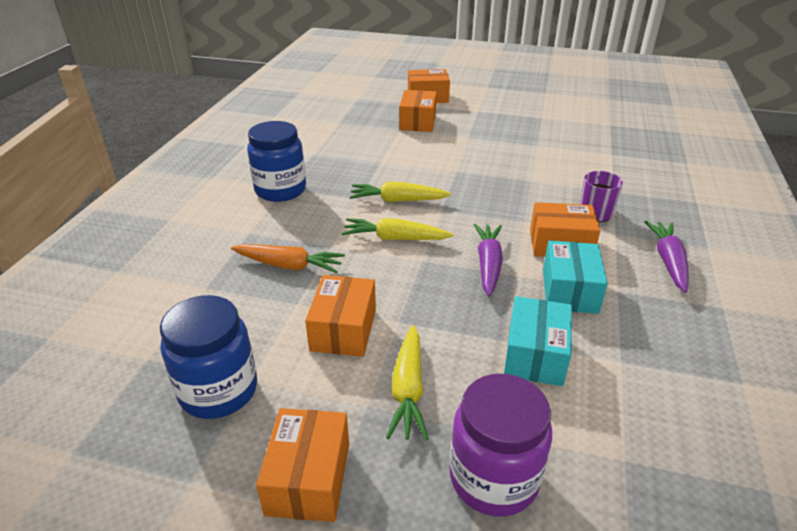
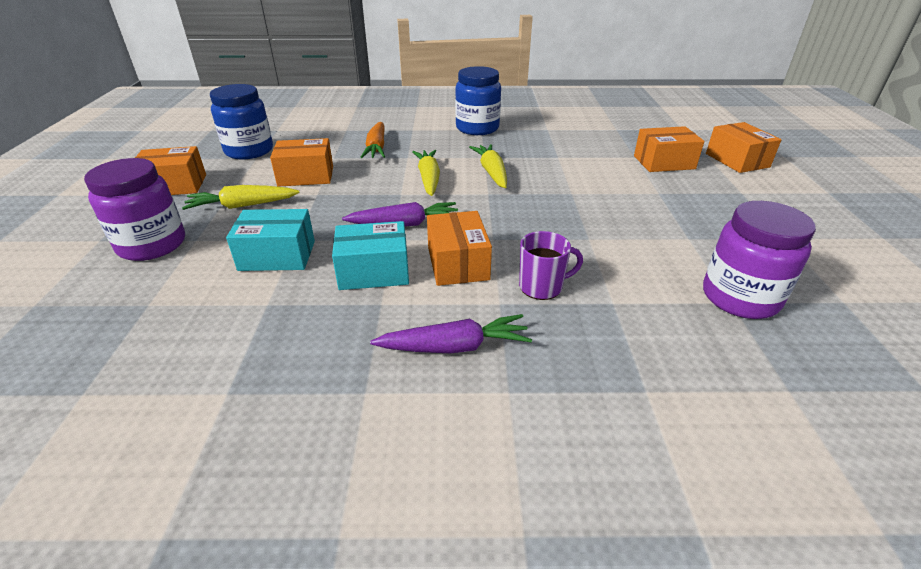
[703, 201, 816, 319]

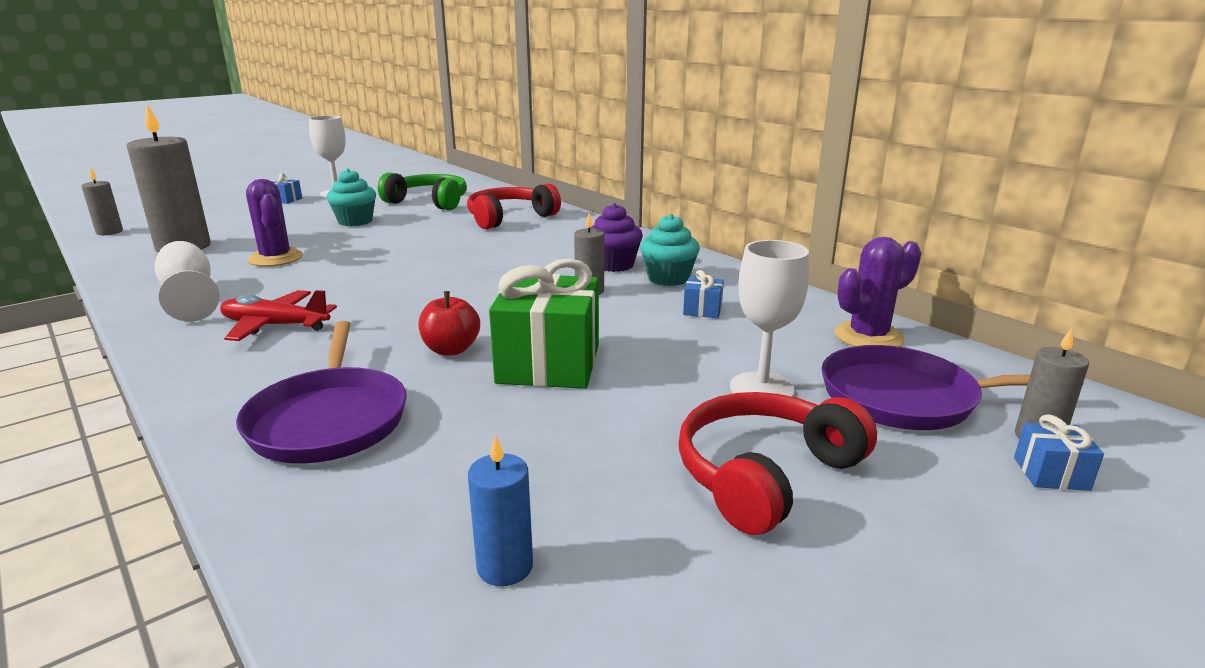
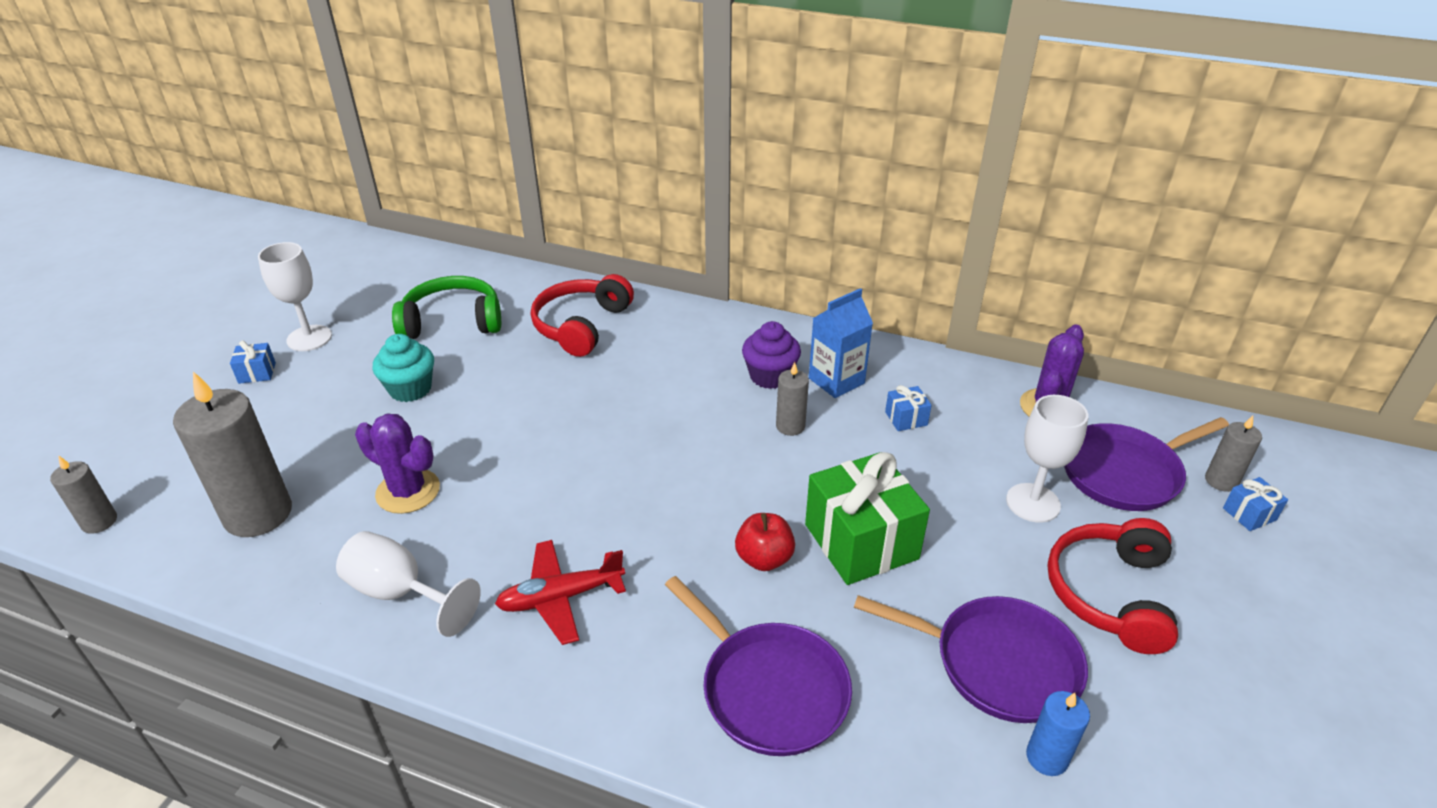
[809, 288, 873, 398]
[854, 595, 1088, 723]

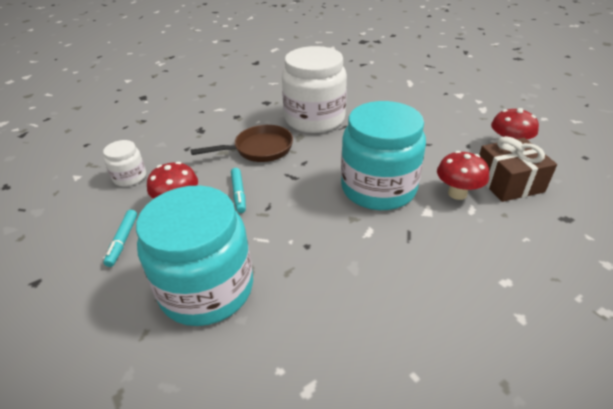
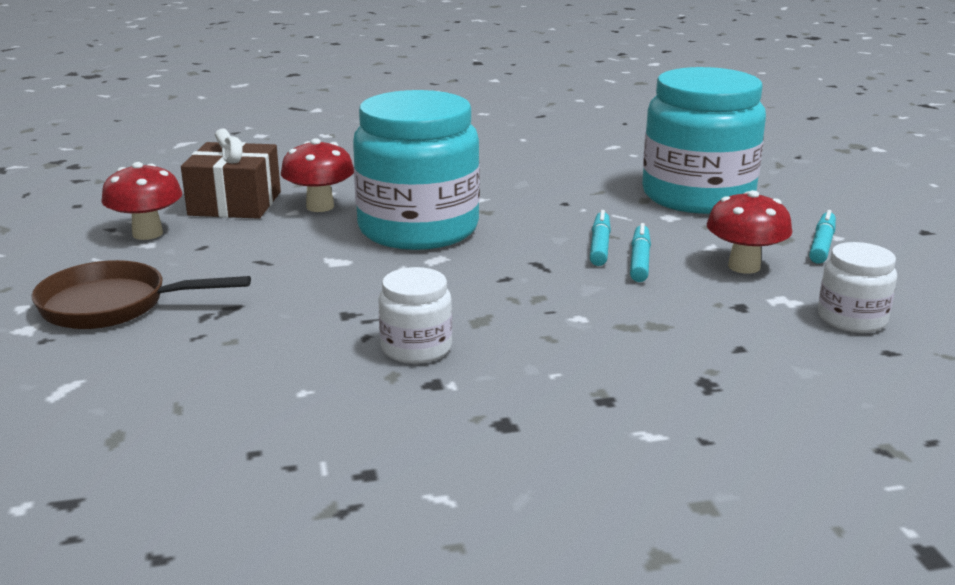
[31, 260, 251, 329]
[378, 267, 452, 364]
[590, 210, 611, 266]

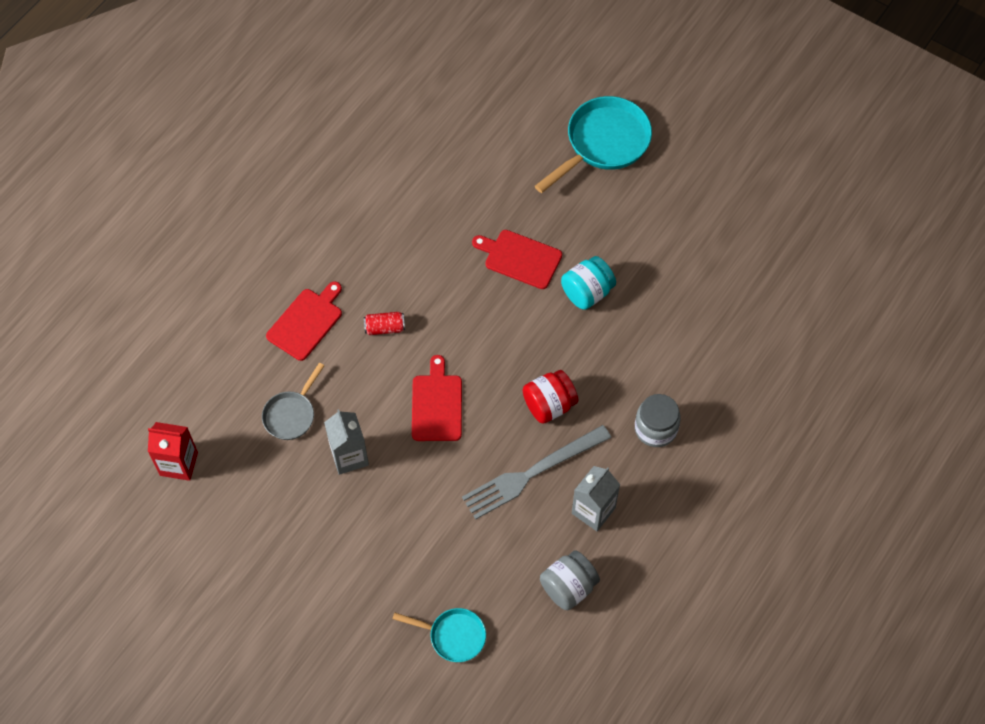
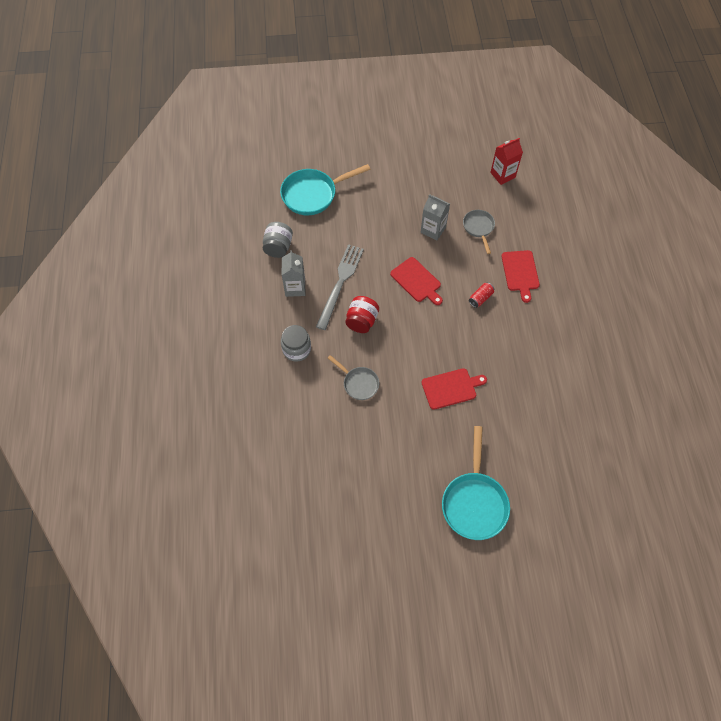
[280, 164, 370, 215]
[561, 256, 616, 310] (first image)
[328, 355, 380, 400]

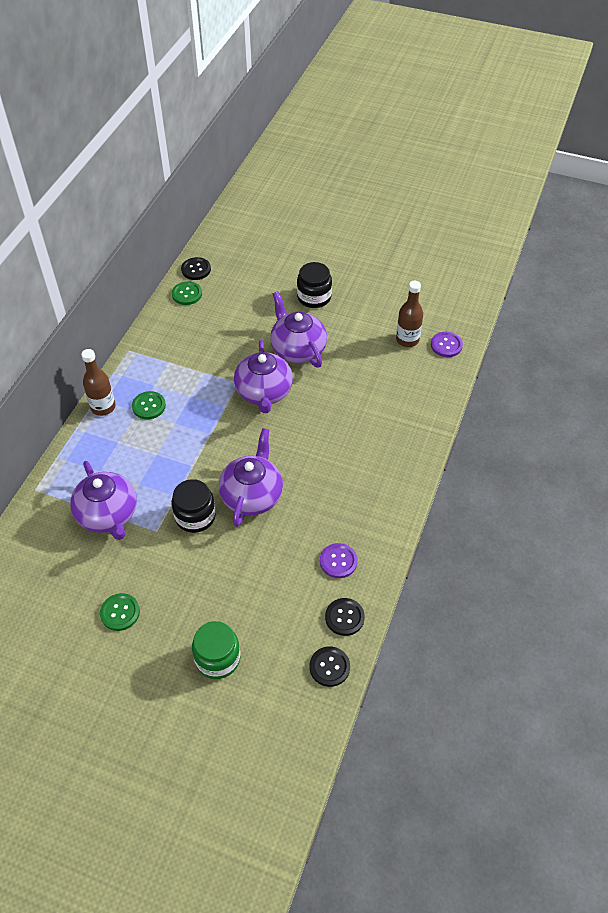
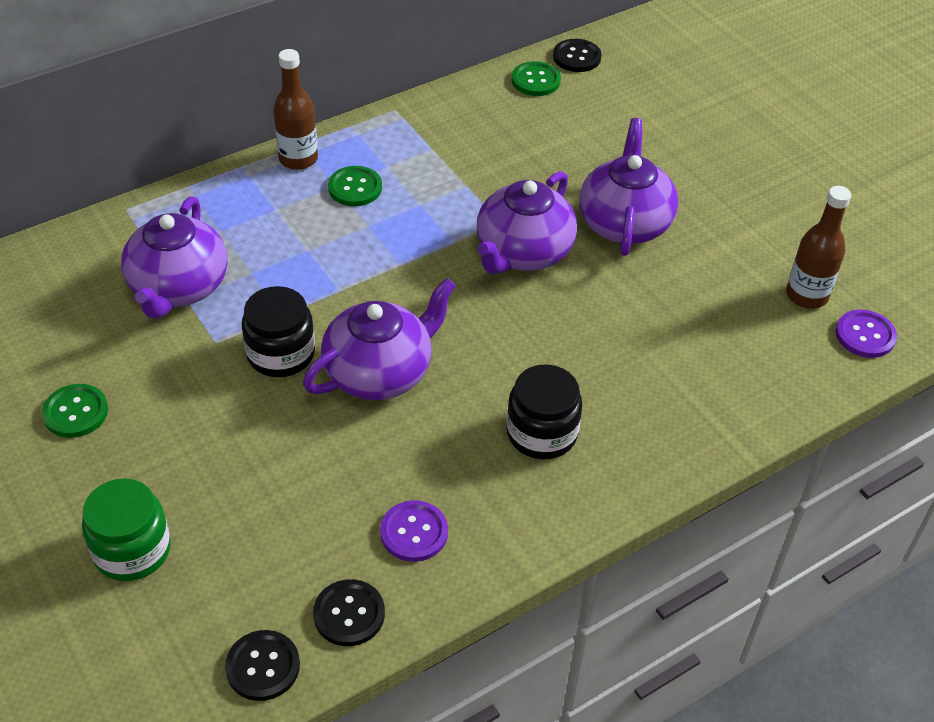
[507, 364, 583, 459]

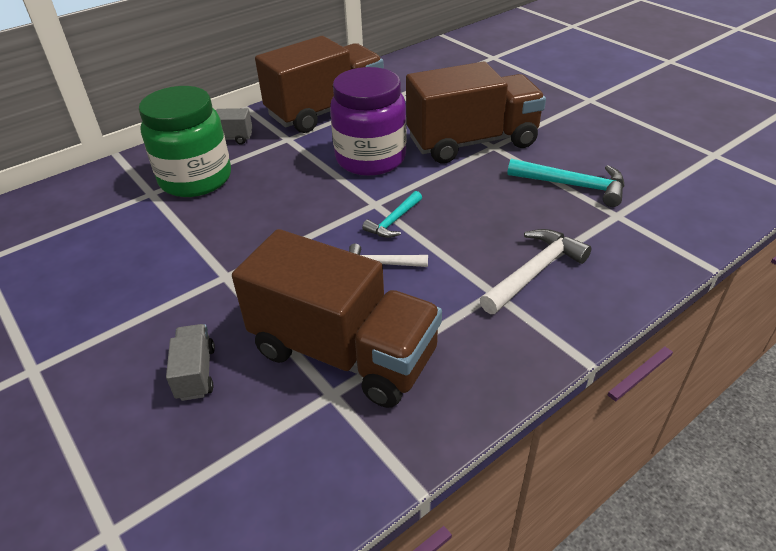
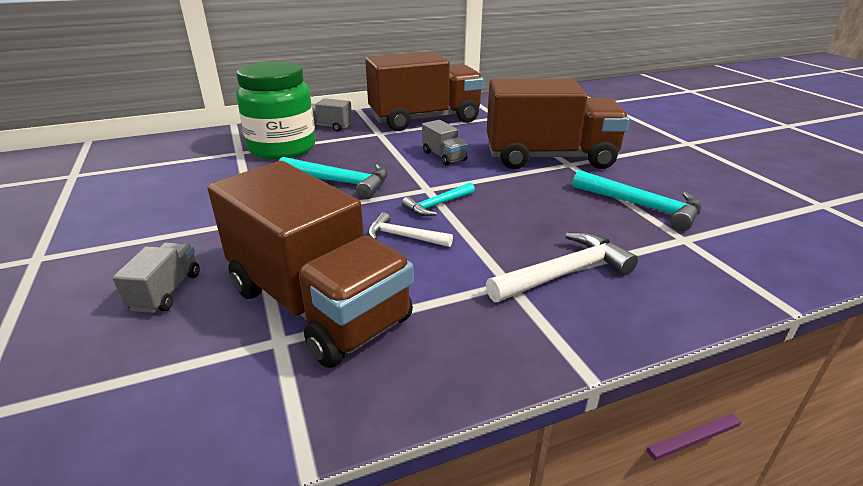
[422, 120, 468, 166]
[279, 157, 388, 199]

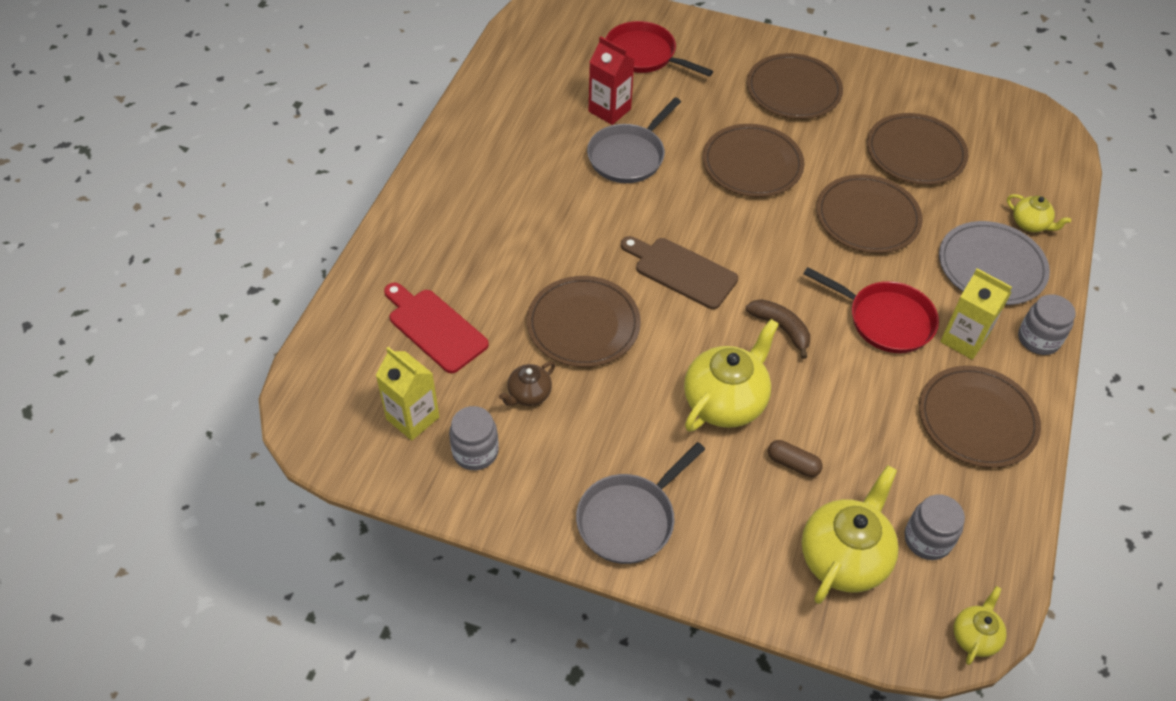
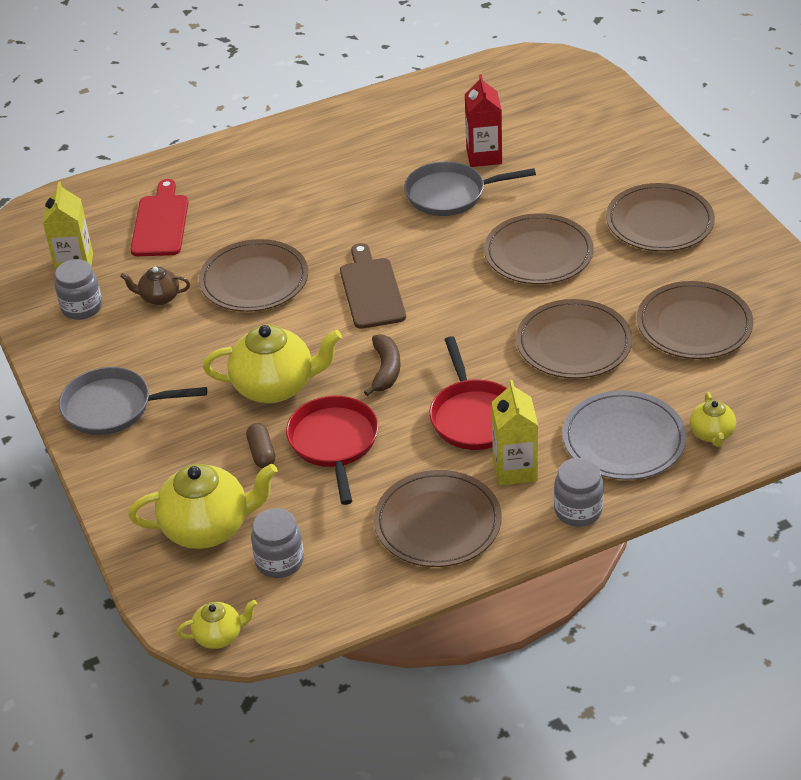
[286, 396, 379, 505]

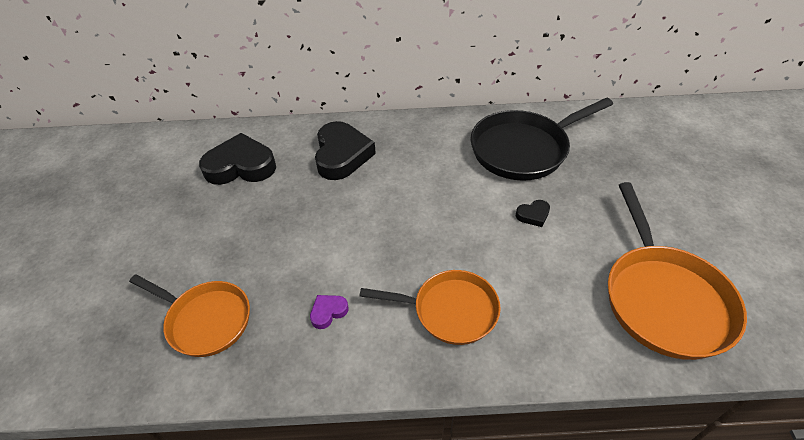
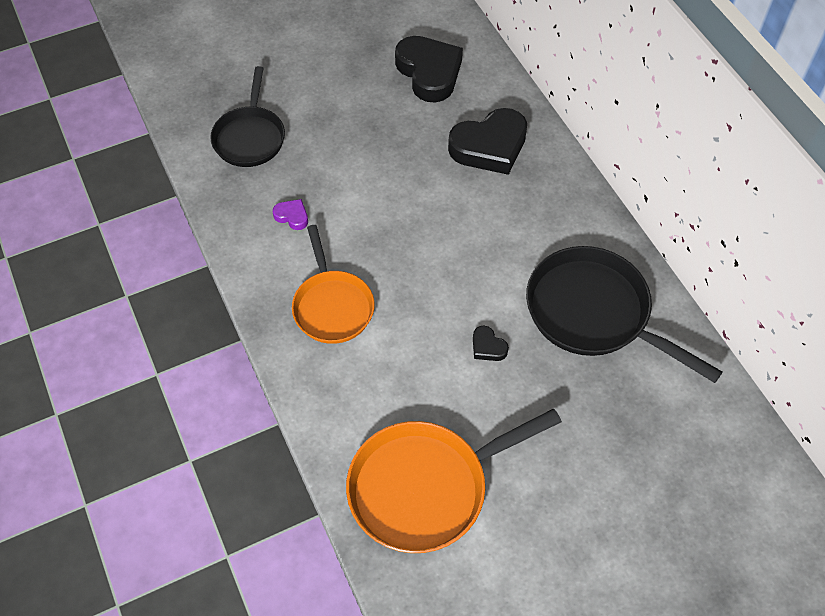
[210, 66, 285, 167]

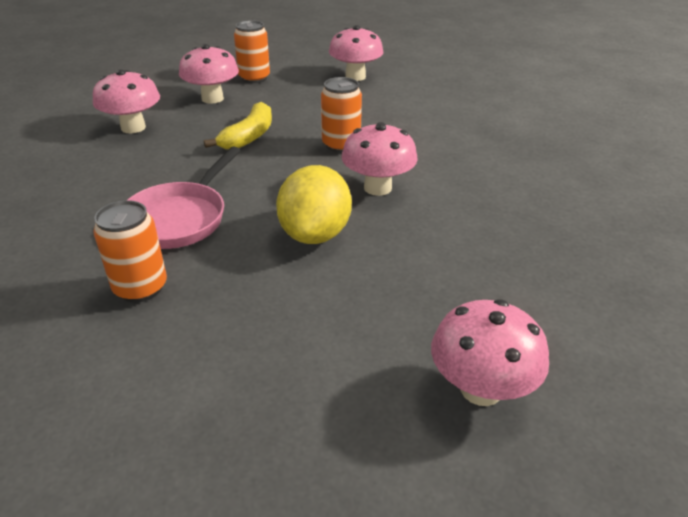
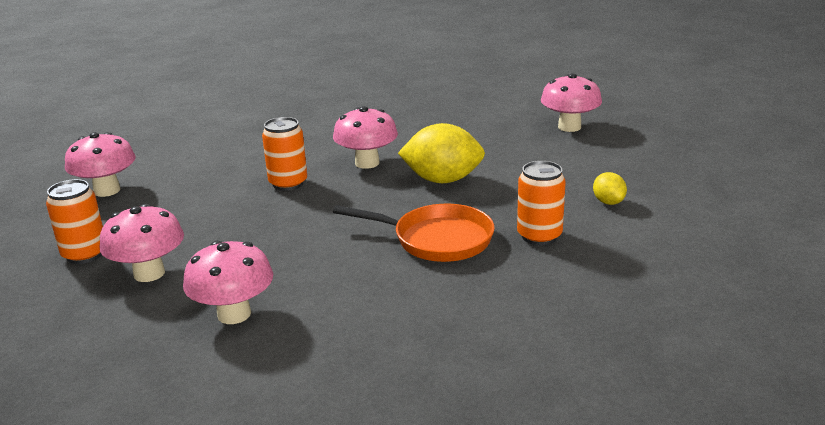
[333, 204, 495, 262]
[204, 102, 272, 150] (first image)
[593, 172, 627, 205]

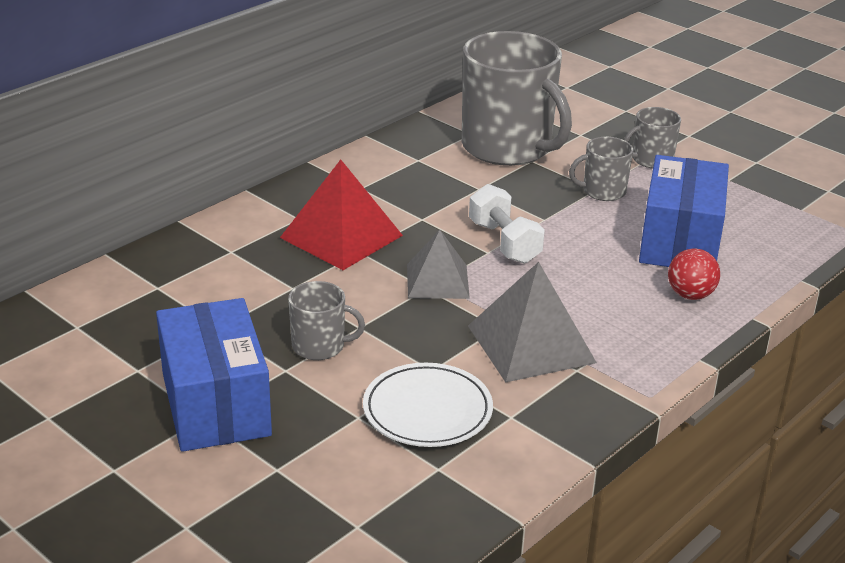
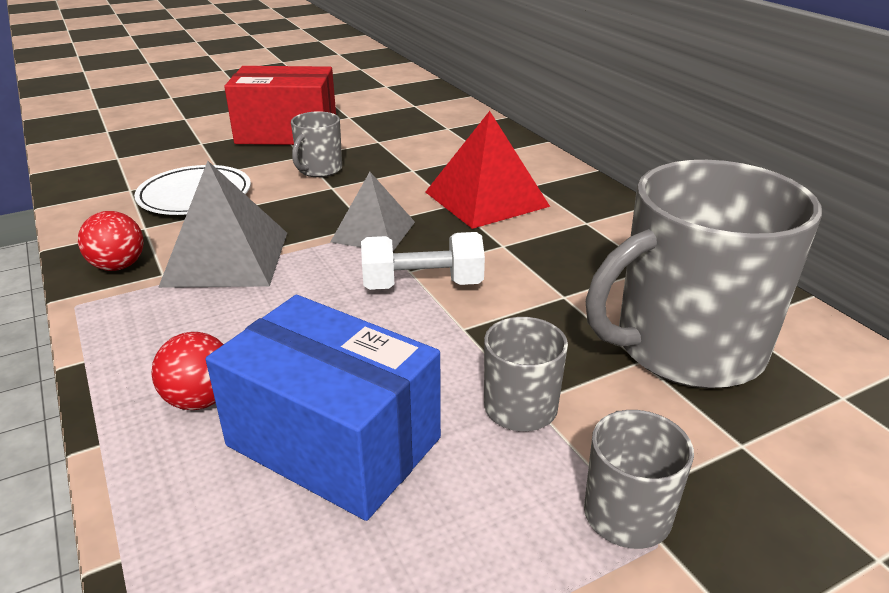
[224, 66, 336, 145]
[78, 211, 144, 271]

